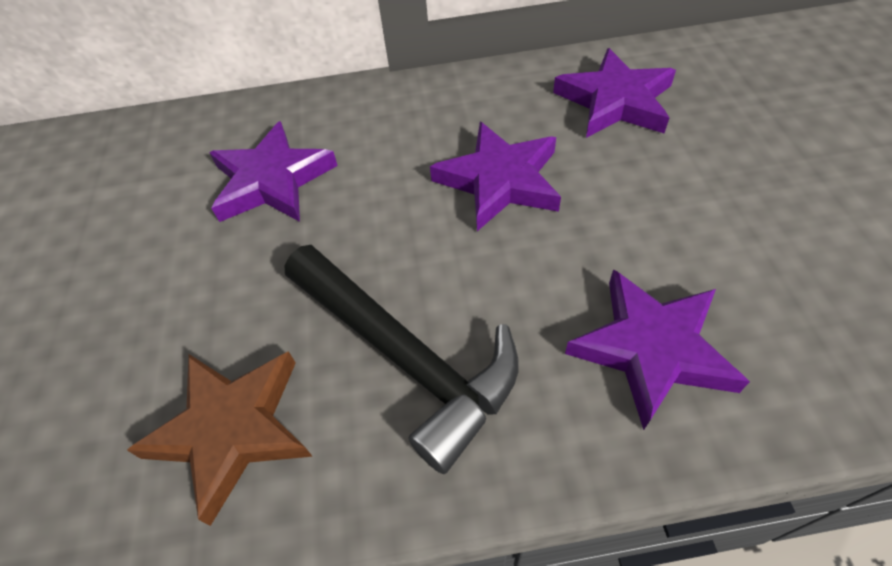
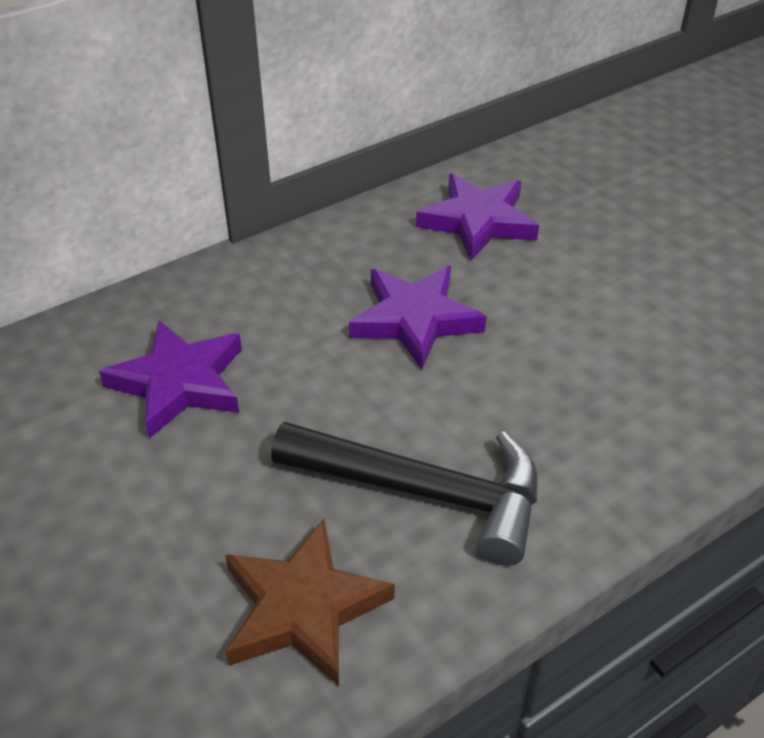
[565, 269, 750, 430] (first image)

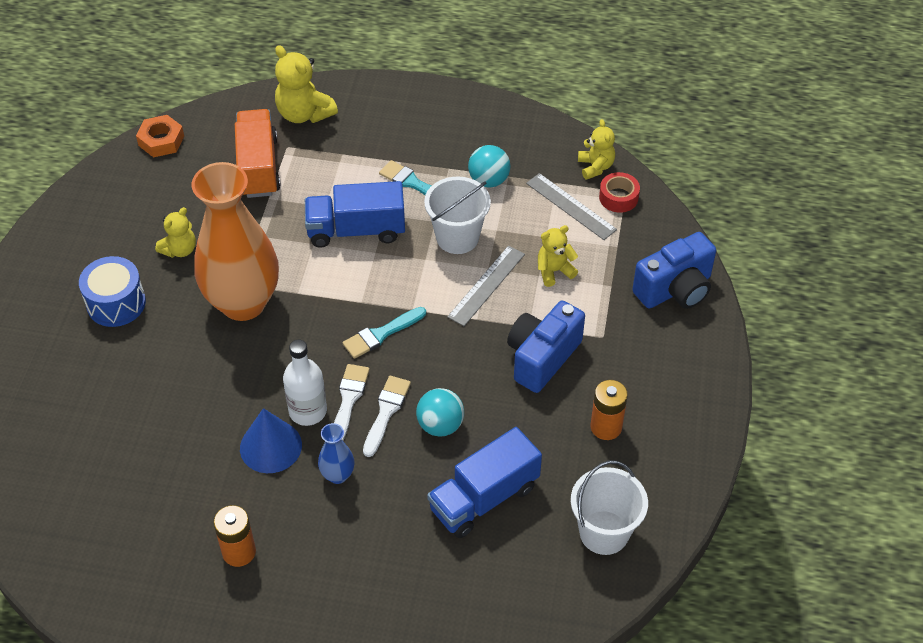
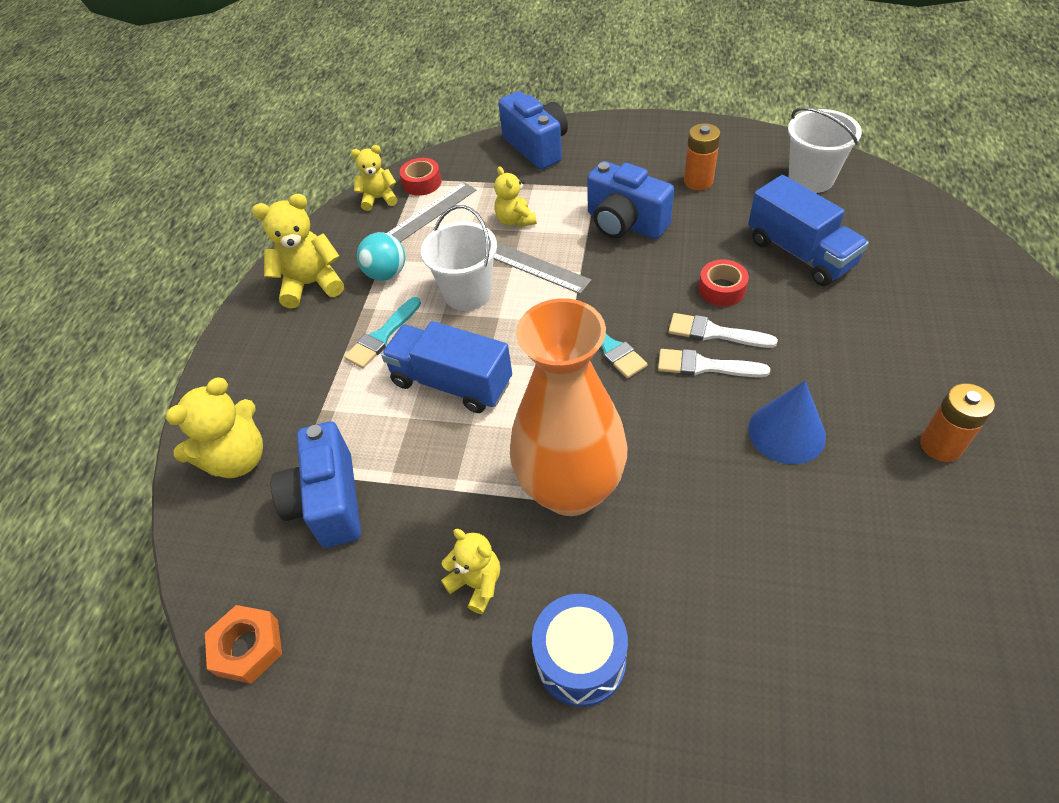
[271, 422, 361, 548]
[283, 339, 327, 426] (first image)
[381, 321, 512, 413]
[318, 423, 354, 484] (first image)
[699, 259, 749, 306]
[252, 194, 344, 308]

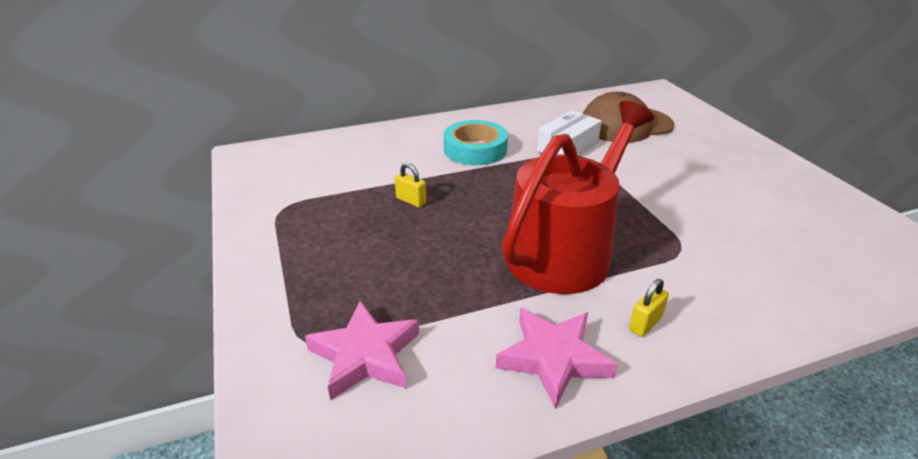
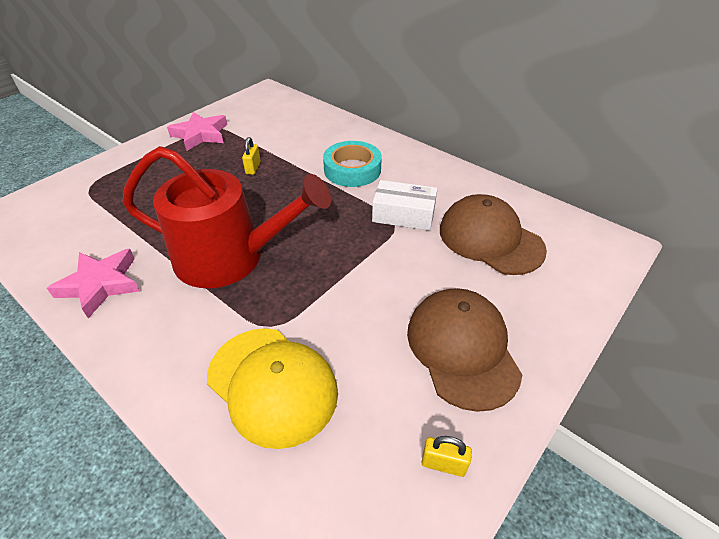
[167, 112, 227, 151]
[422, 436, 472, 477]
[207, 328, 338, 449]
[407, 288, 522, 412]

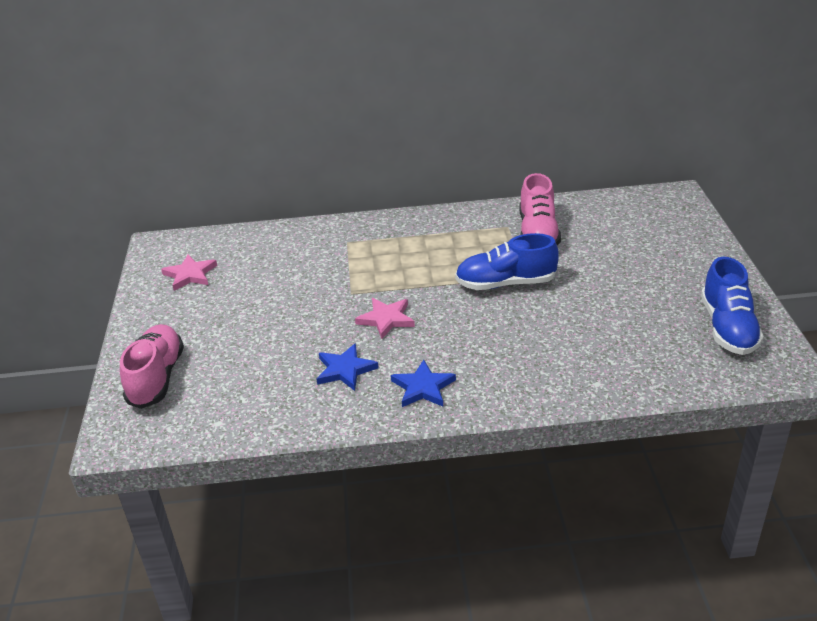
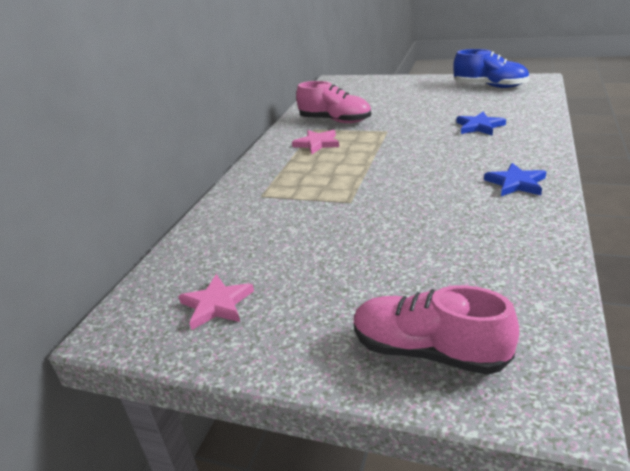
[456, 112, 506, 136]
[292, 130, 339, 154]
[455, 233, 559, 290] (first image)

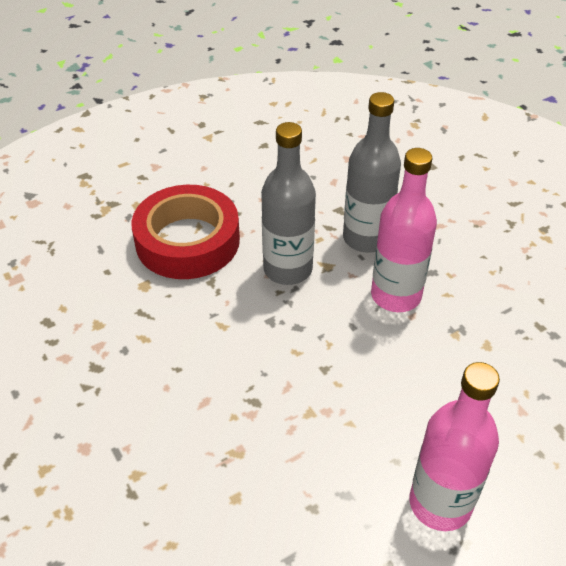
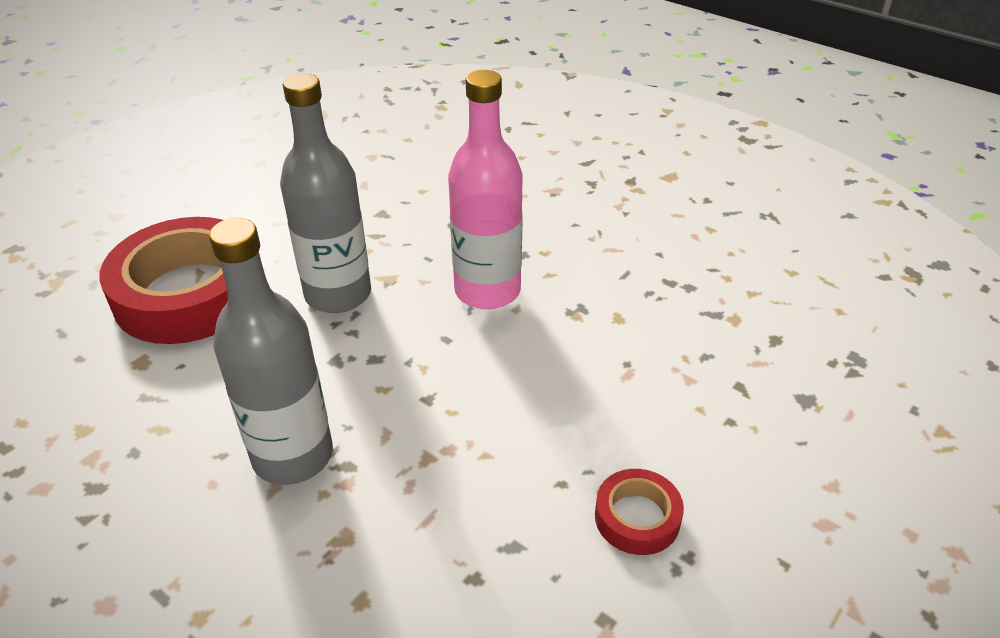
[209, 218, 333, 485]
[595, 469, 684, 555]

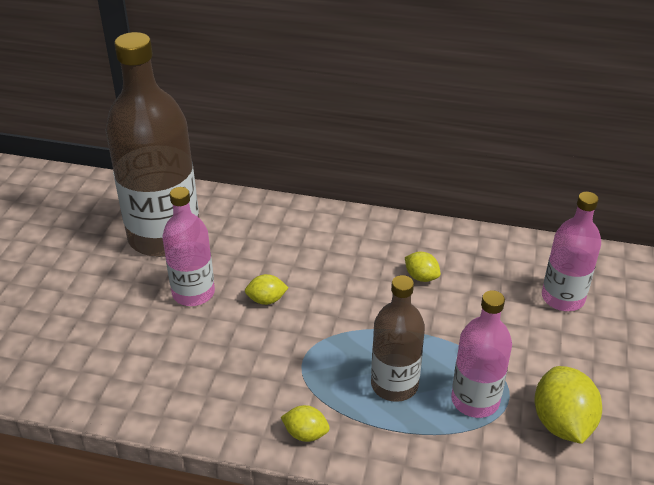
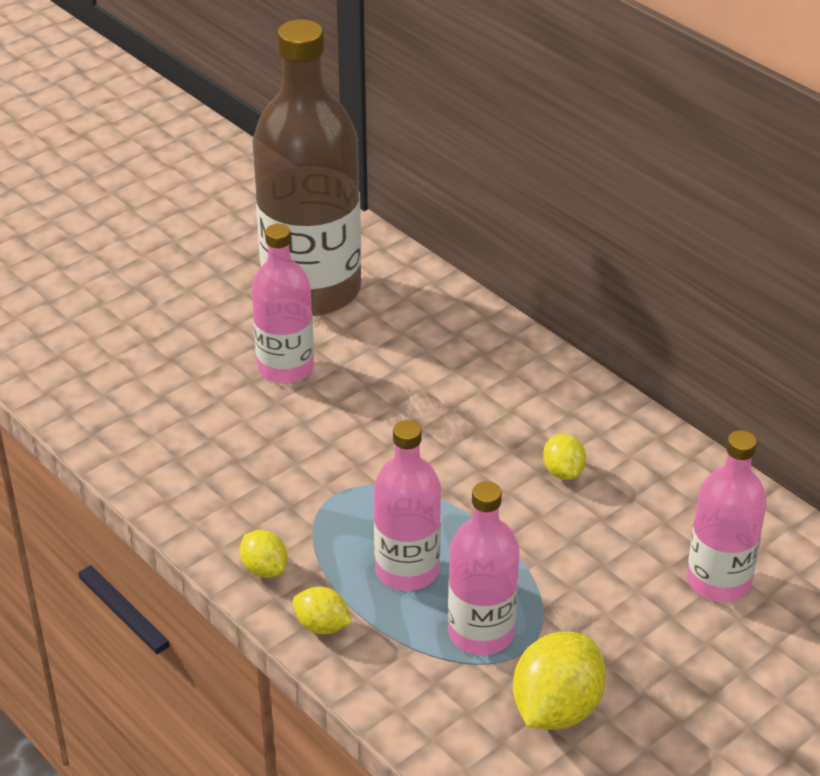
[293, 587, 352, 634]
[374, 420, 441, 591]

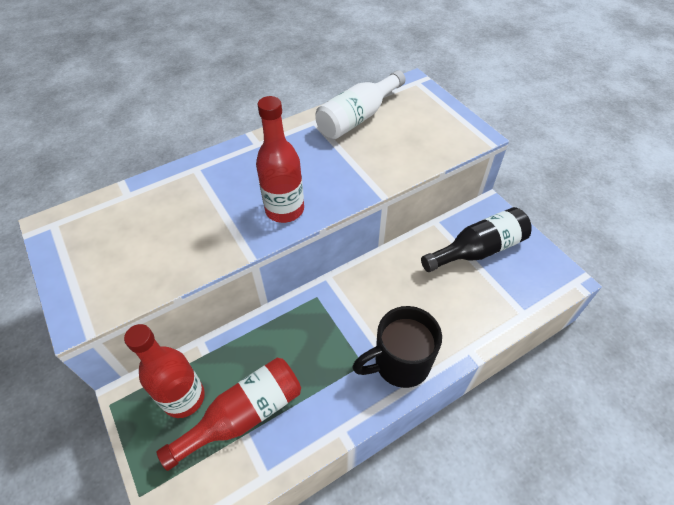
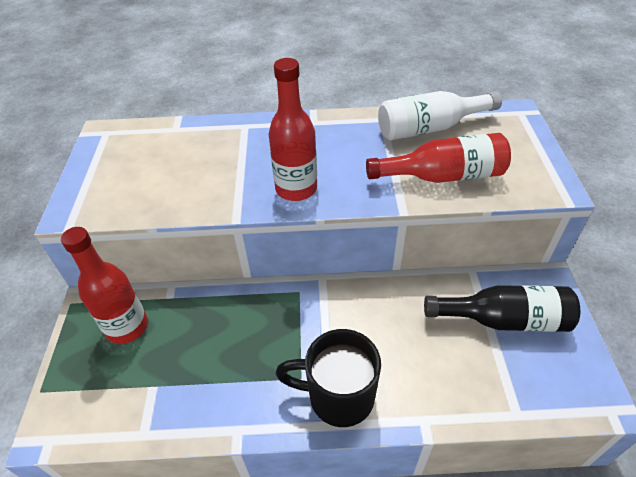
[366, 133, 511, 183]

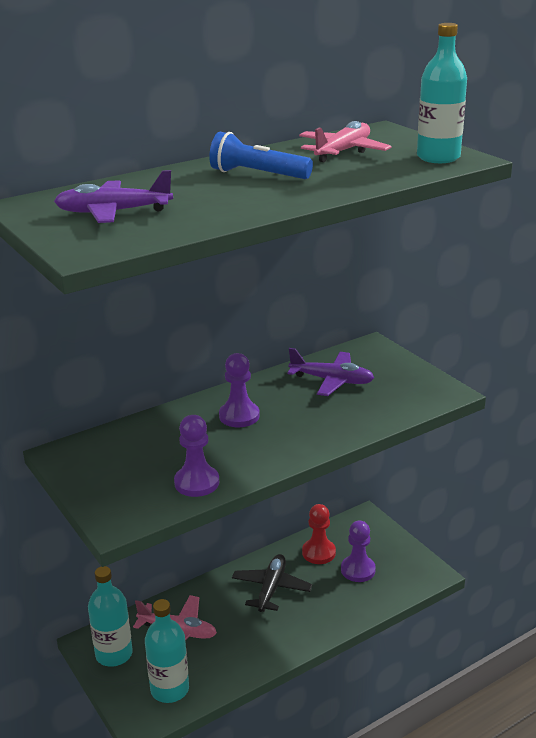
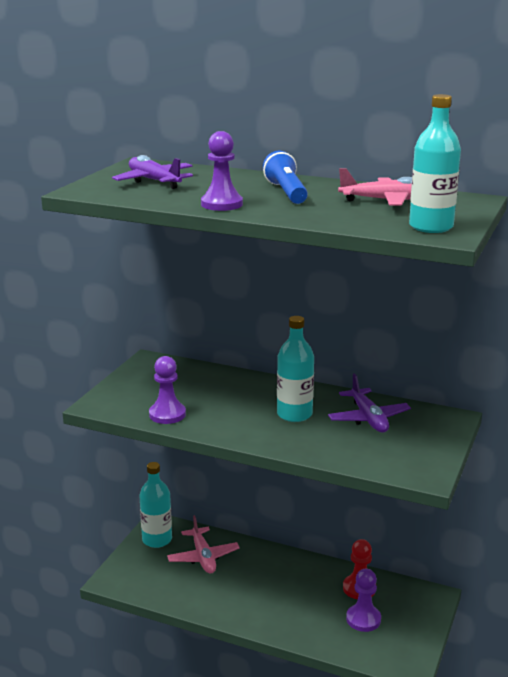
[277, 316, 314, 422]
[201, 131, 243, 211]
[232, 554, 312, 612] (first image)

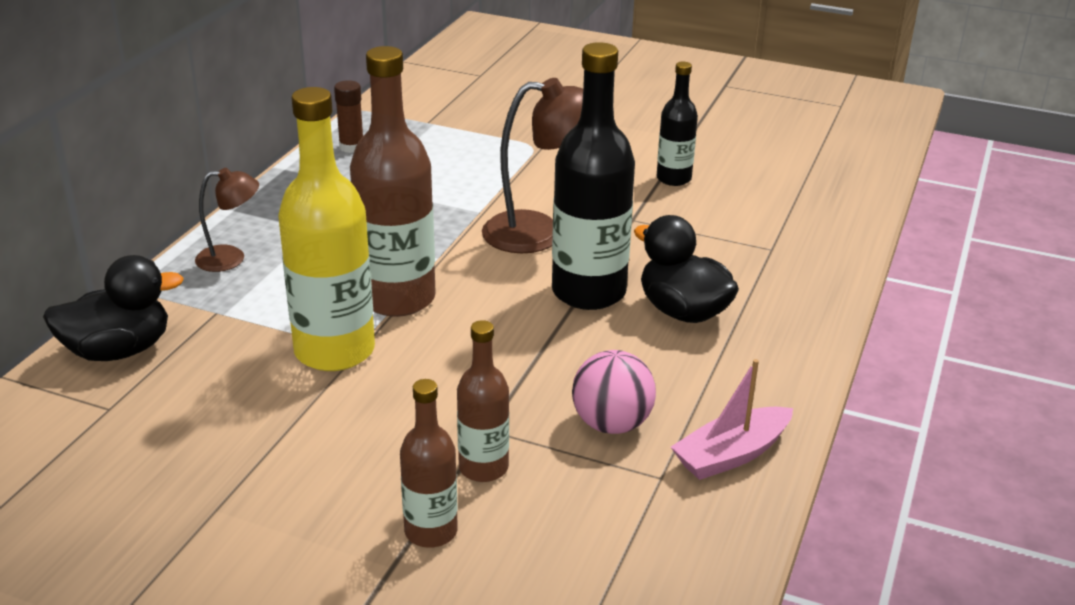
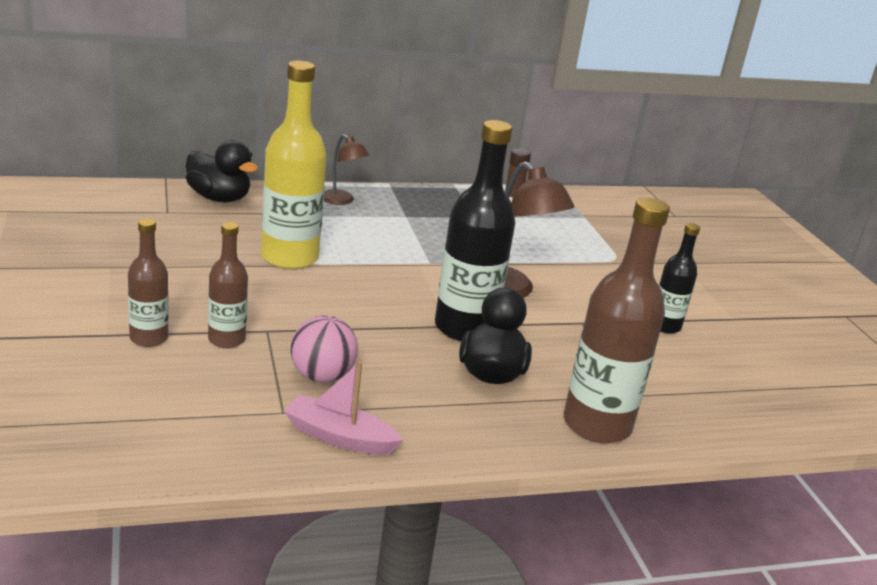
[564, 197, 670, 443]

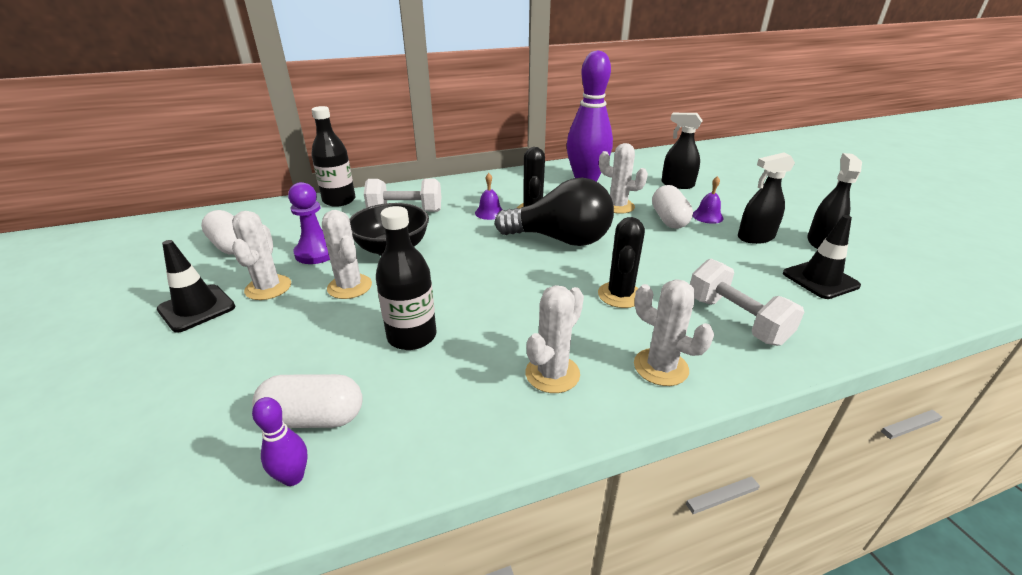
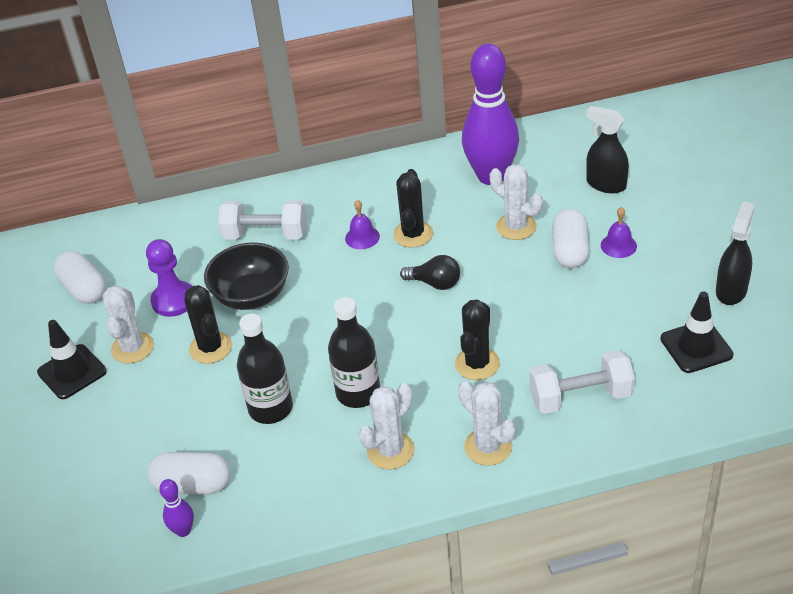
[328, 297, 380, 408]
[185, 285, 232, 364]
[400, 255, 460, 290]
[530, 350, 635, 414]
[738, 153, 795, 244] (first image)

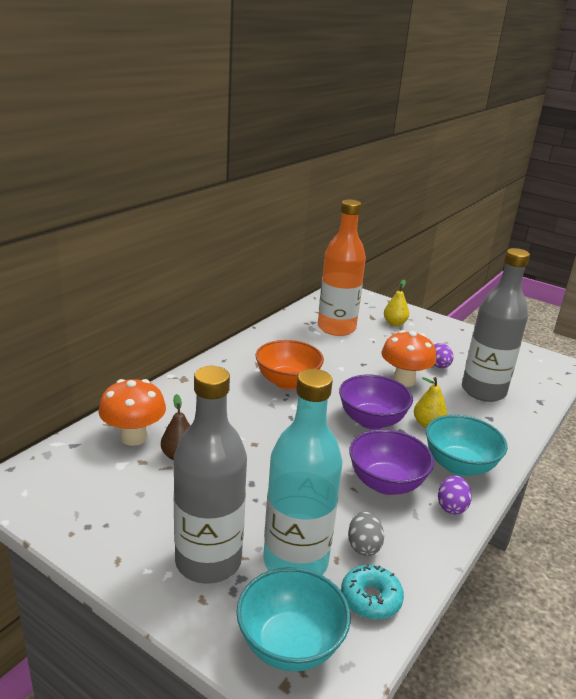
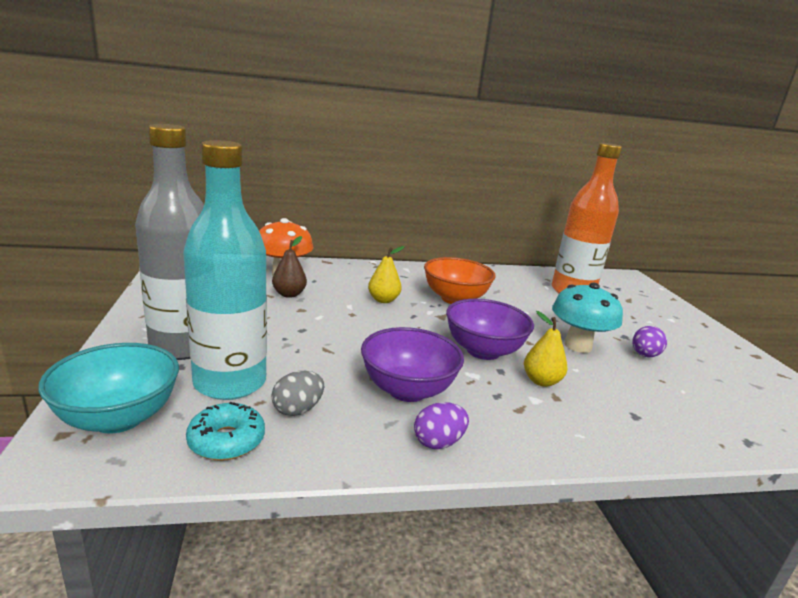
[552, 282, 623, 353]
[368, 246, 405, 303]
[426, 415, 508, 476] (first image)
[462, 248, 530, 402] (first image)

